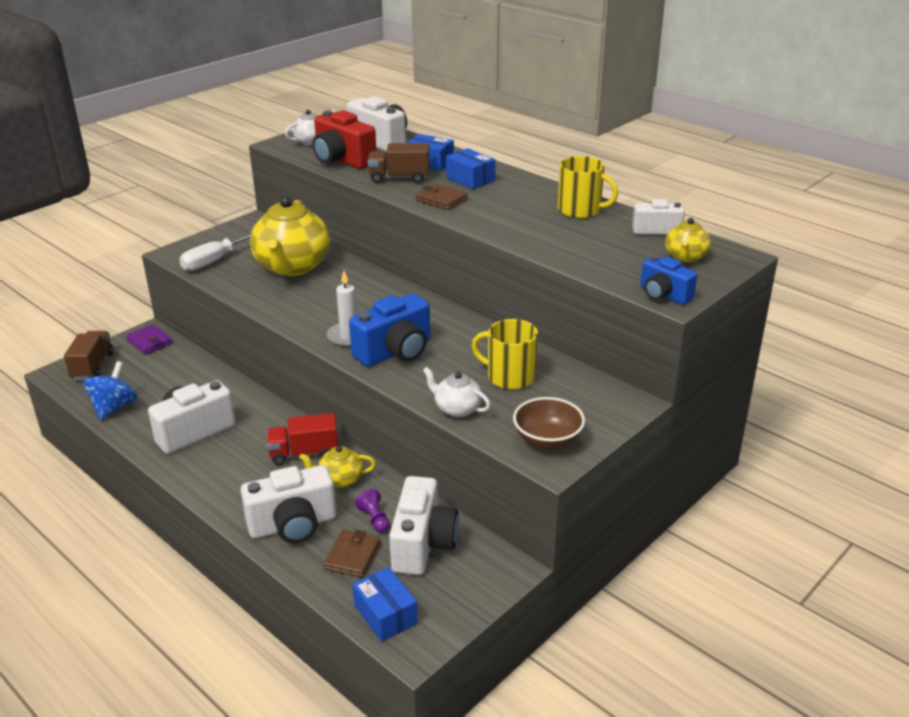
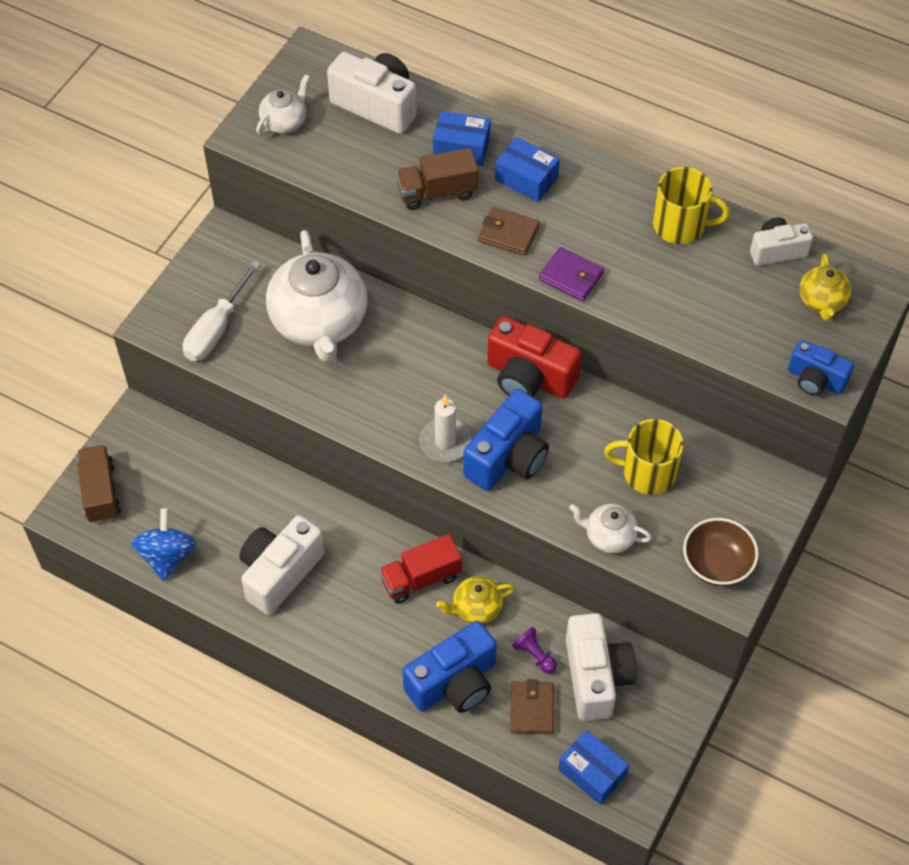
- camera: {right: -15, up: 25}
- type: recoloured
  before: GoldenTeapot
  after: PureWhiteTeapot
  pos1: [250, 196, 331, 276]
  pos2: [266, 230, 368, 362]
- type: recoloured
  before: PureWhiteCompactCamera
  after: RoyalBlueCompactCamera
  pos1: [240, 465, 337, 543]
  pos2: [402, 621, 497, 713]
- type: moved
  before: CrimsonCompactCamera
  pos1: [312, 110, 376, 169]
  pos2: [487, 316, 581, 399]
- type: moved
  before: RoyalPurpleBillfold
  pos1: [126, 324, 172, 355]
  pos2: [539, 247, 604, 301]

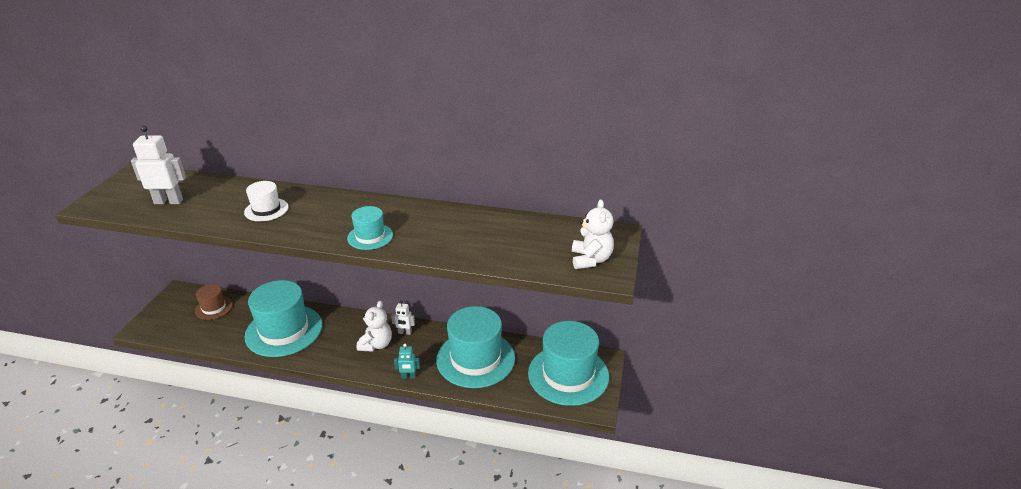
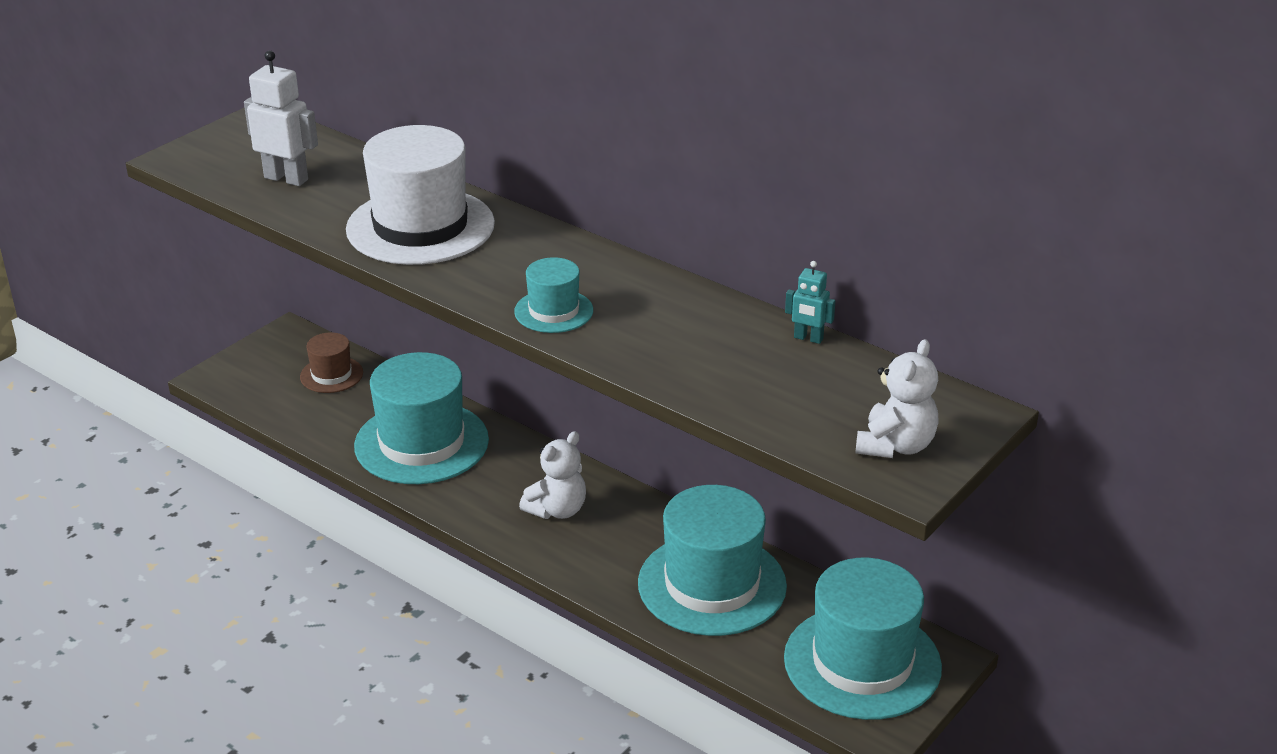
- camera: {right: 25, up: 0}
- type: resized
  before: PureWhiteHat
  pos1: [244, 181, 289, 221]
  pos2: [346, 125, 495, 265]
  scale: 2.02
- type: moved
  before: AquaRobotFigure
  pos1: [394, 344, 420, 379]
  pos2: [785, 261, 835, 344]
- type: removed
  before: PureWhiteRobotFigure
  pos1: [391, 301, 415, 335]

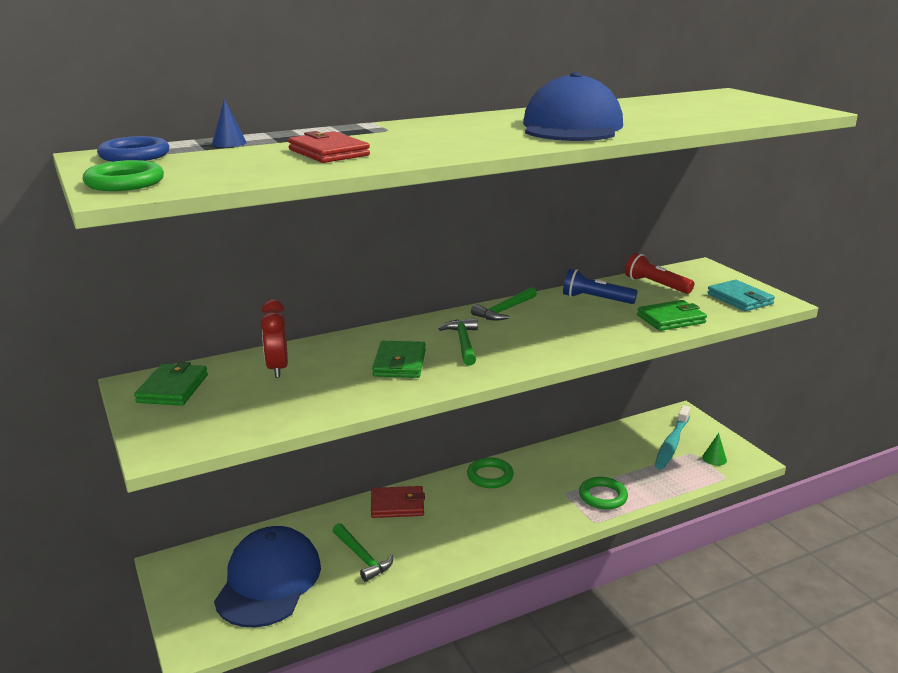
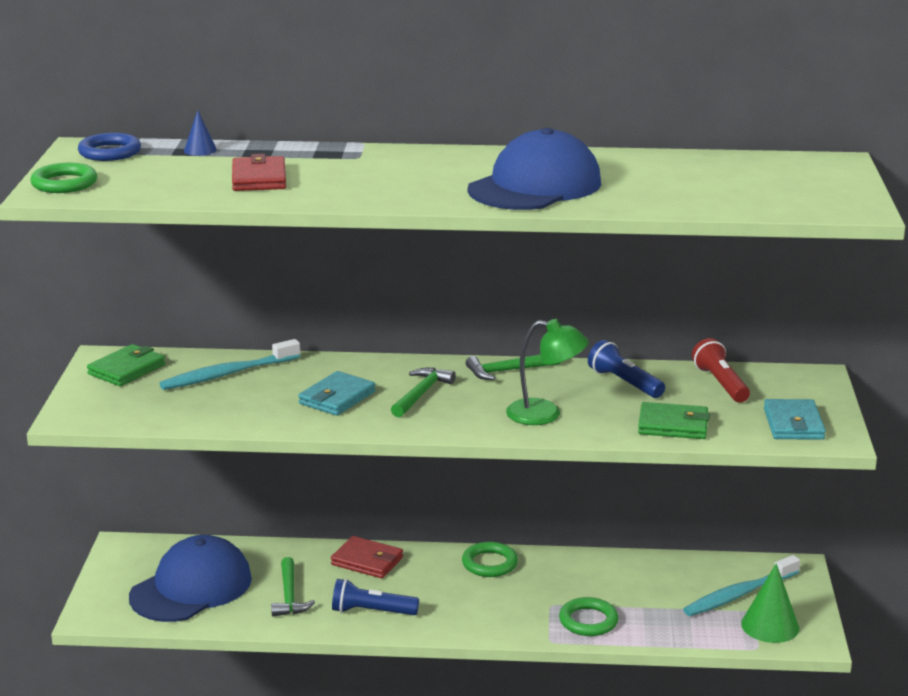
- camera: {right: 30, up: 0}
- type: replaced
  before: CrimsonClock
  after: AquaToothbrush
  pos1: [261, 300, 288, 378]
  pos2: [159, 339, 300, 390]
- type: recoloured
  before: EmeraldBillfold
  after: AquaBillfold
  pos1: [372, 341, 426, 378]
  pos2: [298, 371, 375, 416]
- type: added
  after: RoyalBlueTorch
  pos2: [332, 579, 419, 615]
- type: added
  after: EmeraldLamp
  pos2: [506, 319, 589, 425]
- type: resized
  before: EmeraldConeShape
  pos1: [702, 433, 727, 466]
  pos2: [741, 563, 799, 643]
  scale: 1.83

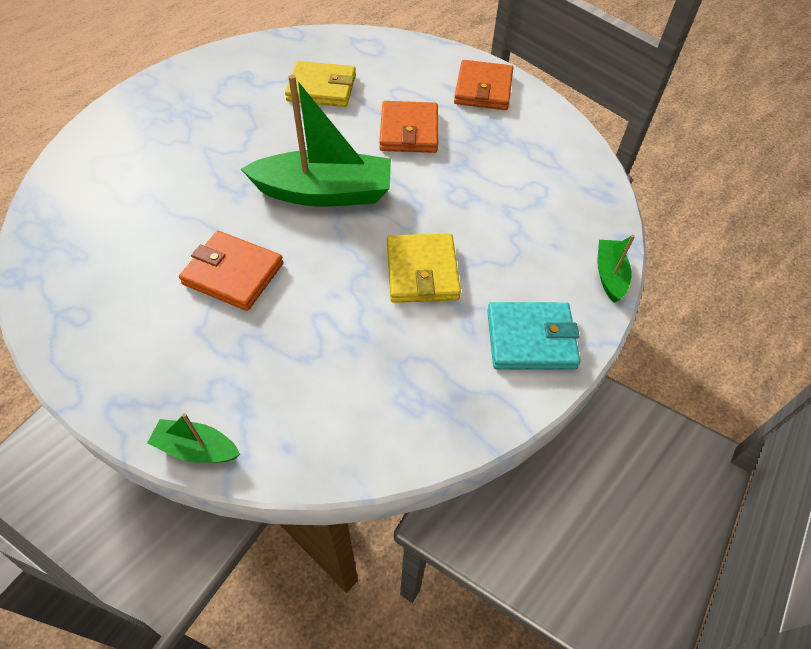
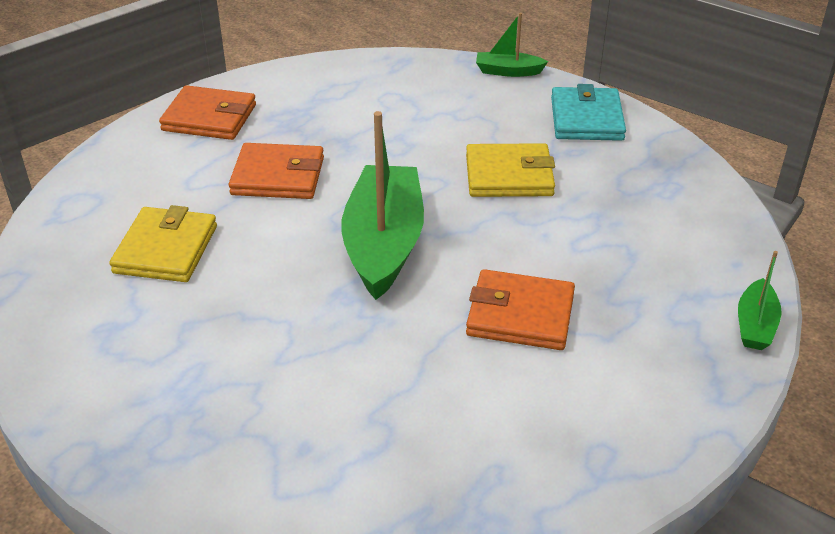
- camera: {right: -85, up: -15}
- type: turned
  before: OrangeBillfold
  pos1: [179, 231, 283, 311]
  pos2: [466, 269, 575, 350]
  turn: 75

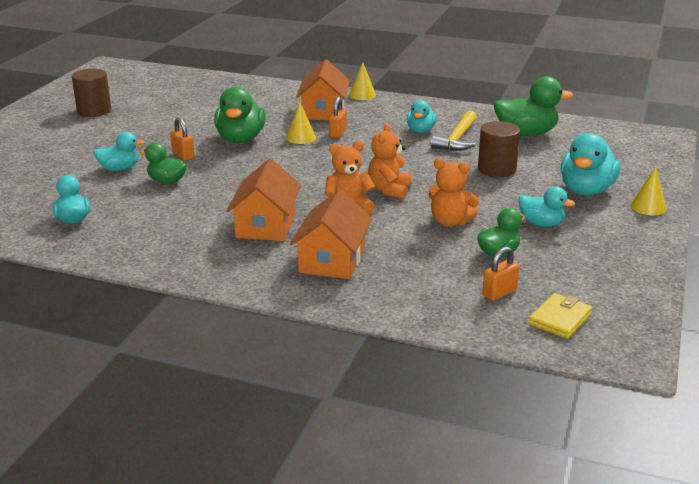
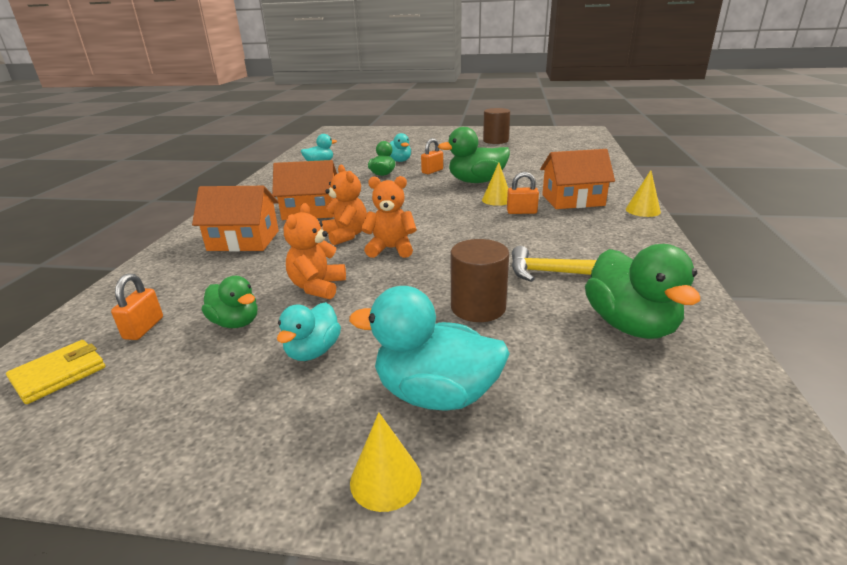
- camera: {right: 80, up: 0}
- type: turned
  before: GoldenBillfold
  pos1: [529, 293, 592, 339]
  pos2: [6, 340, 105, 404]
  turn: -75
- type: turned
  before: OrangePadlock
  pos1: [482, 247, 520, 301]
  pos2: [111, 273, 163, 340]
  turn: 60
- type: removed
  before: AquaDuck
  pos1: [407, 100, 437, 133]

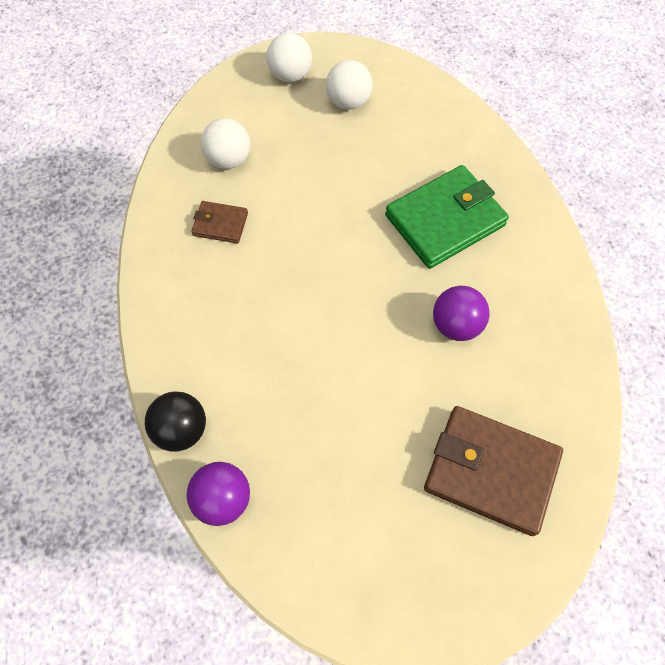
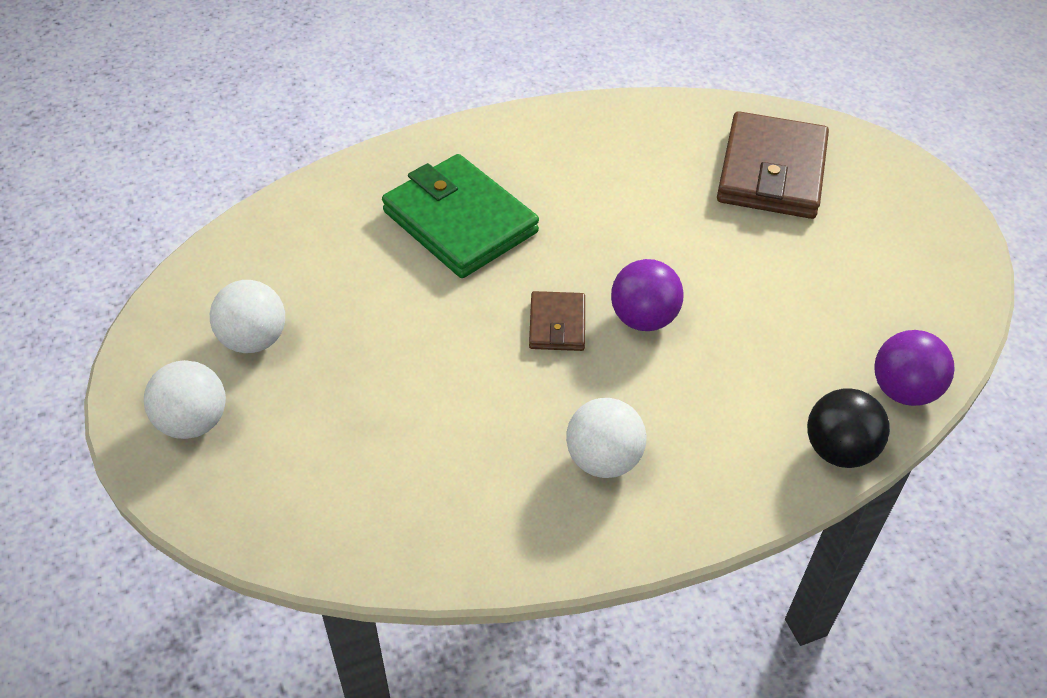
- camera: {right: -100, up: -15}
- type: moved
  before: RussetBillfold
  pos1: [191, 201, 248, 243]
  pos2: [529, 291, 585, 351]
- type: moved
  before: PureWhiteBall
  pos1: [201, 118, 250, 169]
  pos2: [566, 398, 647, 478]
- type: moved
  before: RoyalPurpleBall
  pos1: [433, 286, 490, 341]
  pos2: [611, 259, 684, 331]

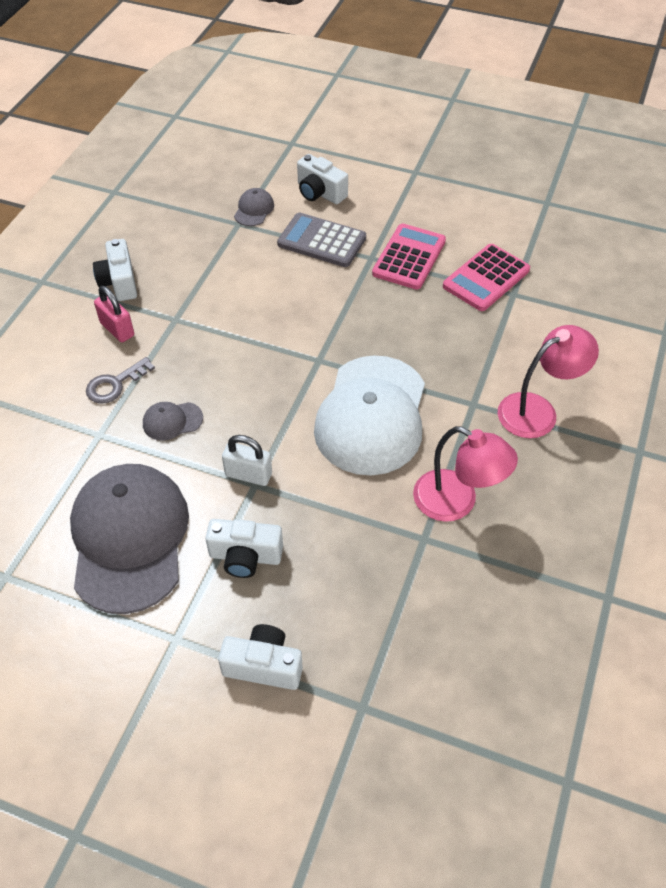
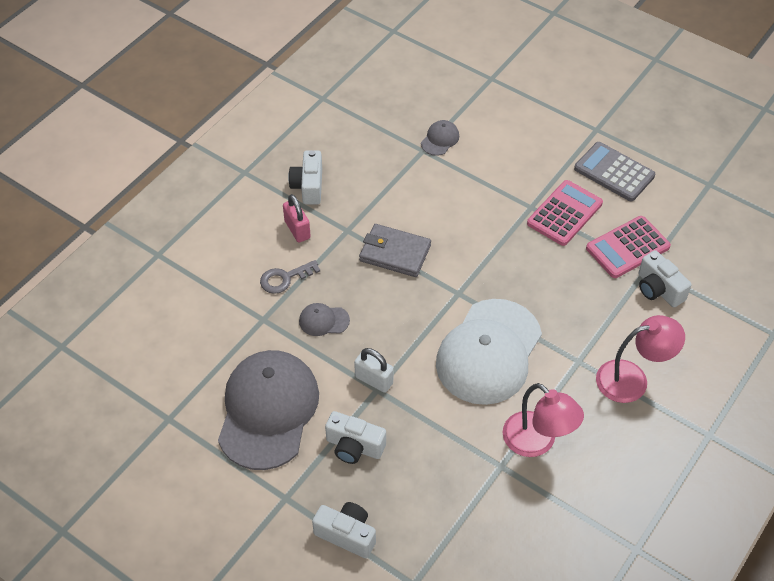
- camera: {right: 15, up: 0}
- type: added
  after: GreyBillfold
  pos2: [359, 224, 431, 277]
- type: moved
  before: GreyPocketCalculator
  pos1: [277, 213, 366, 267]
  pos2: [574, 142, 655, 201]
- type: moved
  before: PureWhiteCompactCamera
  pos1: [297, 154, 348, 204]
  pos2: [638, 250, 692, 307]

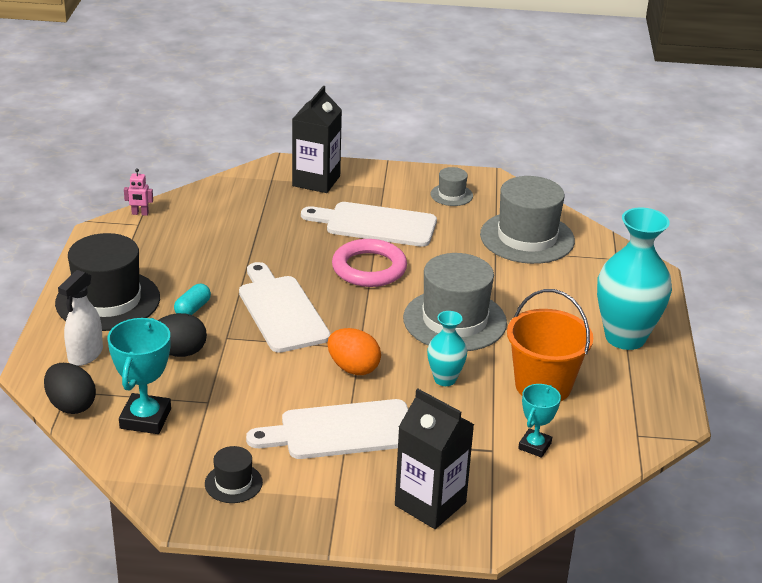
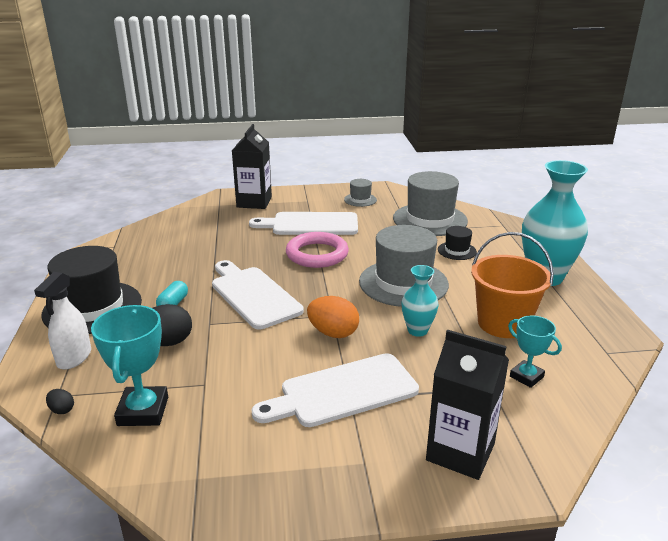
- camera: {right: -10, up: -5}
- type: resized
  before: JetBlackToyEgg
  pos1: [44, 363, 96, 414]
  pos2: [46, 389, 74, 414]
  scale: 0.49
- type: moved
  before: JetBlackHat
  pos1: [205, 446, 263, 503]
  pos2: [438, 226, 477, 260]
- type: turned
  before: AquaPrizeCup
  pos1: [518, 384, 561, 458]
  pos2: [508, 315, 562, 388]
  turn: -60
- type: removed
  before: RosyRobotFigure
  pos1: [124, 168, 153, 216]

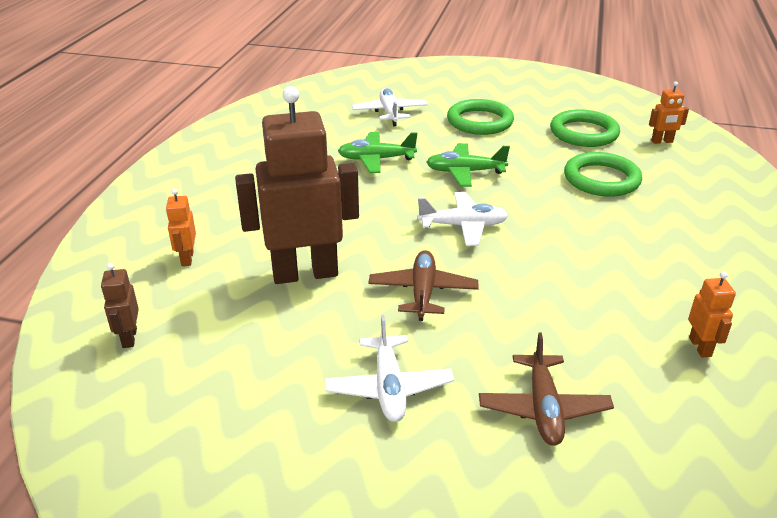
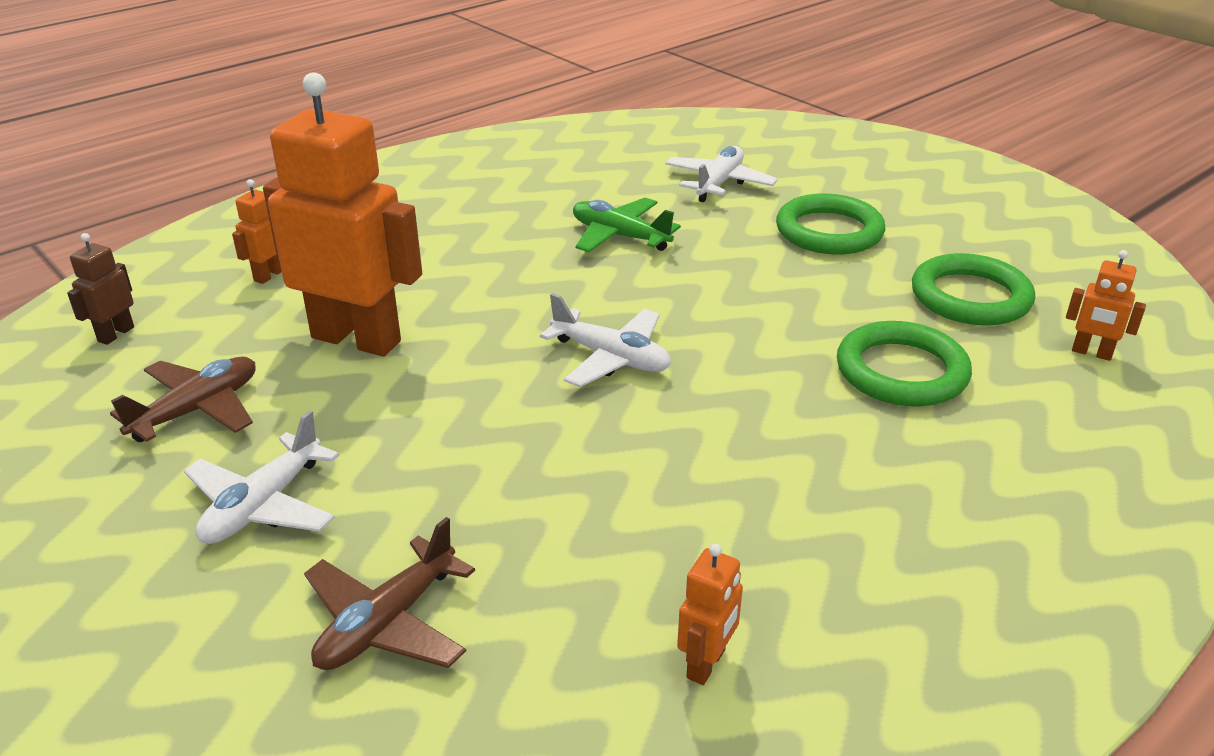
- camera: {right: 35, up: 0}
- type: moved
  before: RussetToyPlane
  pos1: [368, 250, 478, 321]
  pos2: [110, 357, 256, 442]
- type: recoloured
  before: RussetRobotFigure
  after: OrangeRobotFigure
  pos1: [235, 86, 359, 284]
  pos2: [263, 72, 422, 356]
- type: removed
  before: EmeraldToyPlane
  pos1: [426, 143, 510, 187]

